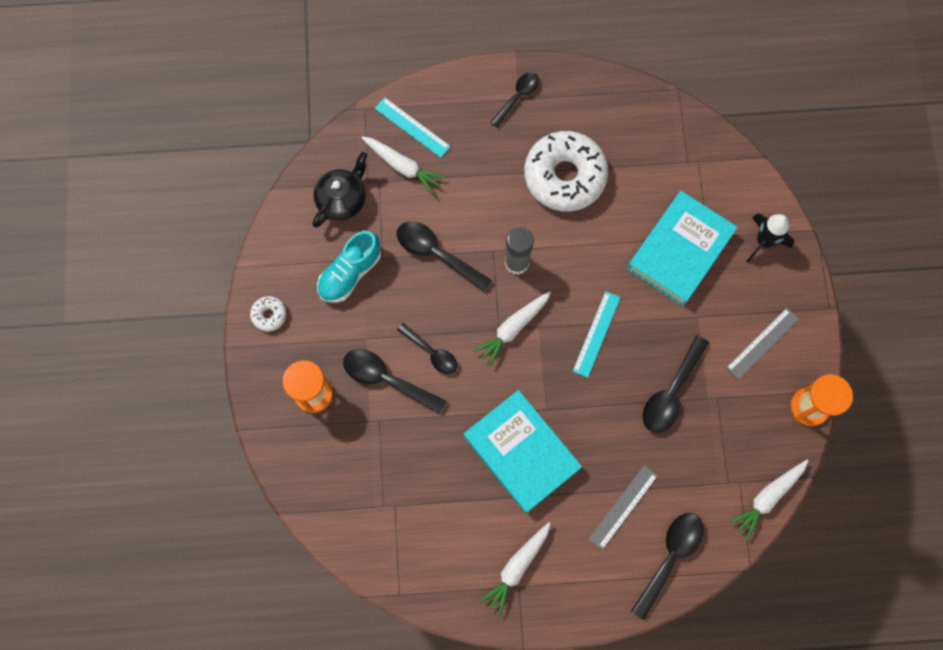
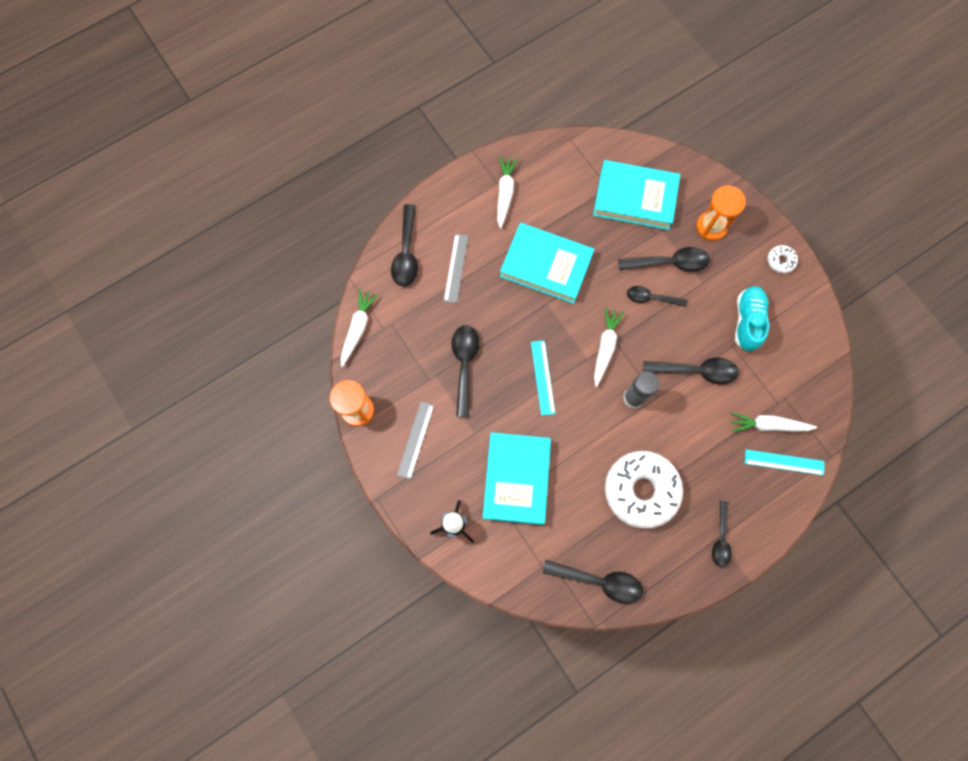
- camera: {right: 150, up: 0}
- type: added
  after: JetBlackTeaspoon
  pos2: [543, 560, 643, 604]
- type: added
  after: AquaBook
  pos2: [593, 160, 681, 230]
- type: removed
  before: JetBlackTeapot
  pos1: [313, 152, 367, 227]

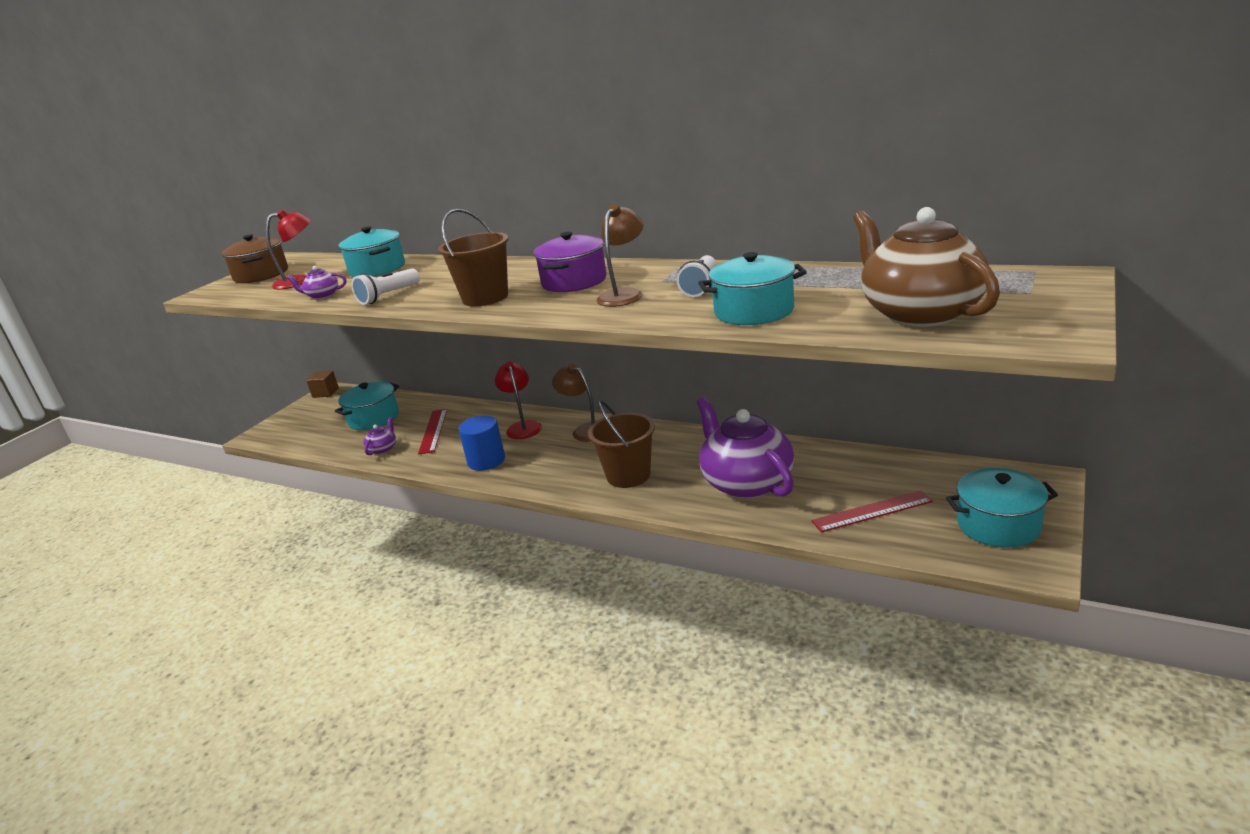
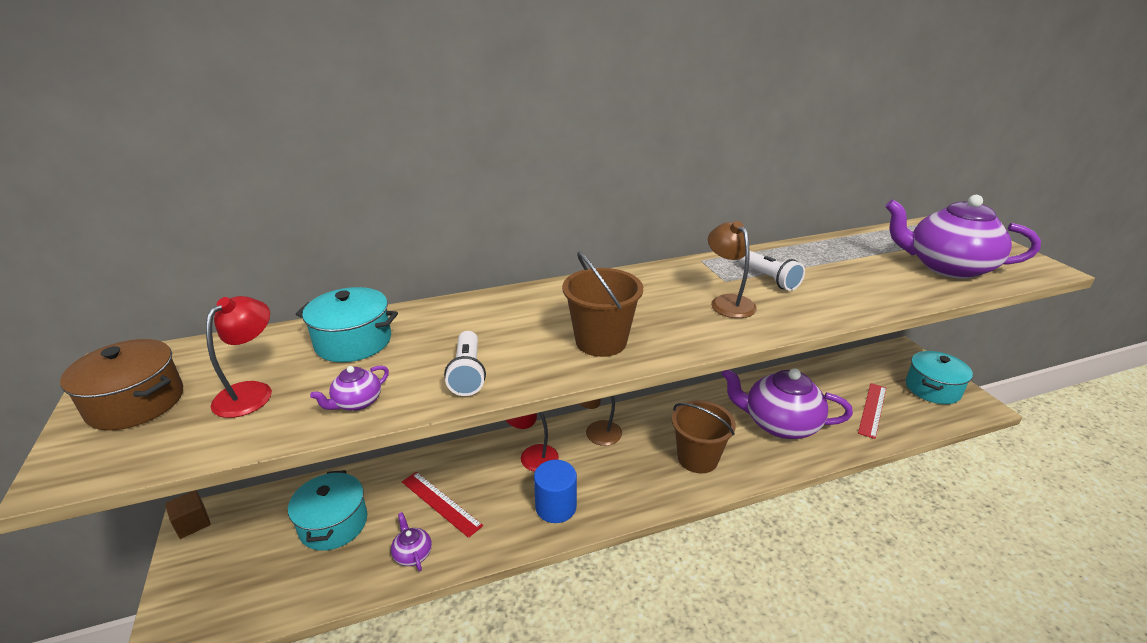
- camera: {right: -50, up: 5}
- type: recoloured
  before: RussetTeapot
  after: RoyalPurpleTeapot
  pos1: [853, 207, 1000, 327]
  pos2: [885, 195, 1041, 279]
- type: removed
  before: RoyalPurpleStockpot
  pos1: [533, 232, 607, 292]
- type: removed
  before: AquaStockpot
  pos1: [698, 252, 806, 325]

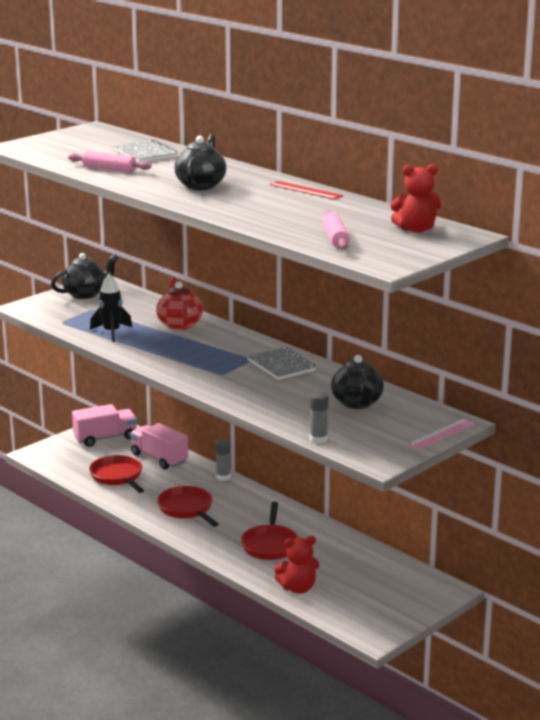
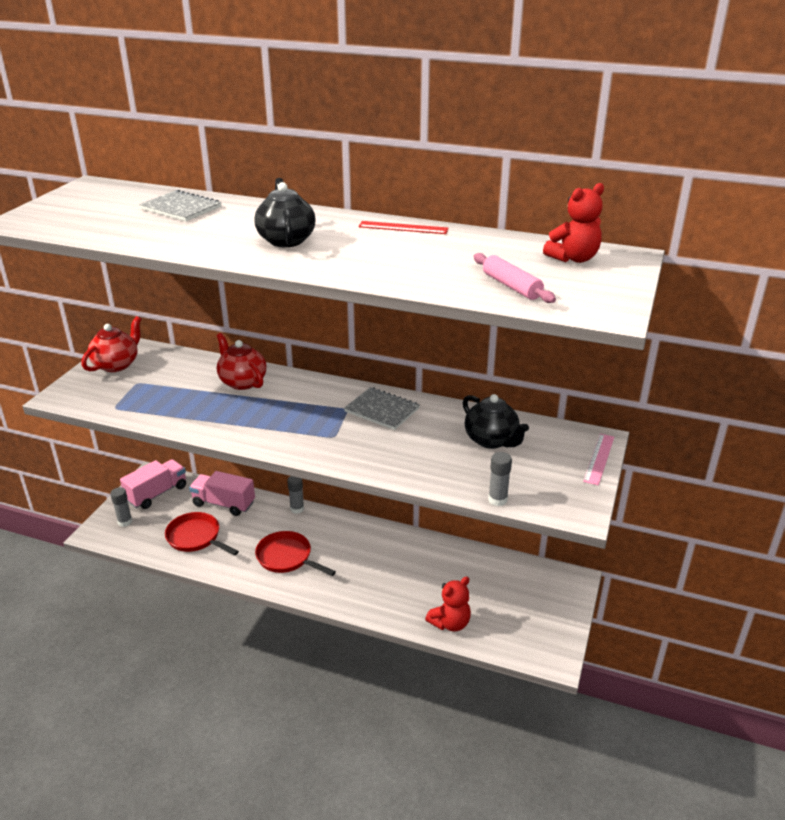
- camera: {right: -25, up: 10}
- type: recoloured
  before: JetBlackTeapot
  after: CrimsonTeapot
  pos1: [51, 253, 118, 299]
  pos2: [81, 316, 141, 372]
- type: added
  after: GreyGlueStick
  pos2: [110, 487, 132, 527]
- type: removed
  before: RosyPastryRoller
  pos1: [68, 151, 151, 172]
- type: removed
  before: JetBlackToyRocket
  pos1: [90, 274, 132, 342]
- type: removed
  before: CrimsonPan
  pos1: [241, 502, 299, 560]

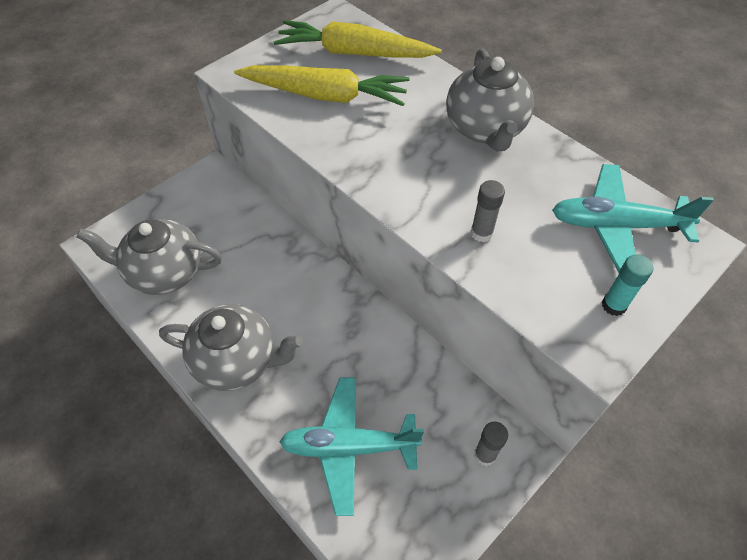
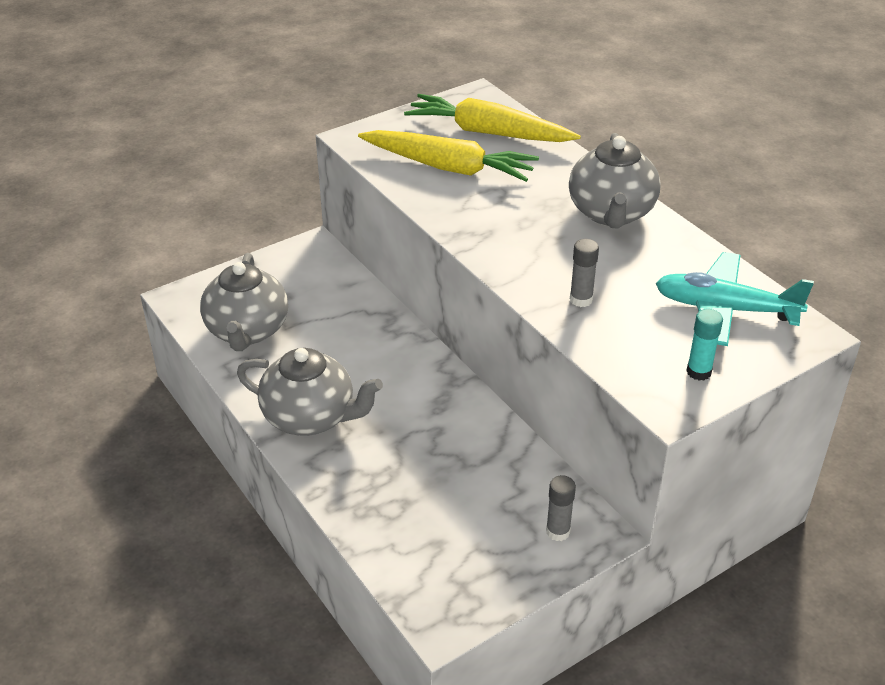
- camera: {right: 10, up: -15}
- type: turned
  before: GreyTeapot
  pos1: [77, 219, 222, 295]
  pos2: [200, 253, 288, 351]
  turn: -105
- type: removed
  before: AquaToyPlane
  pos1: [279, 378, 424, 516]

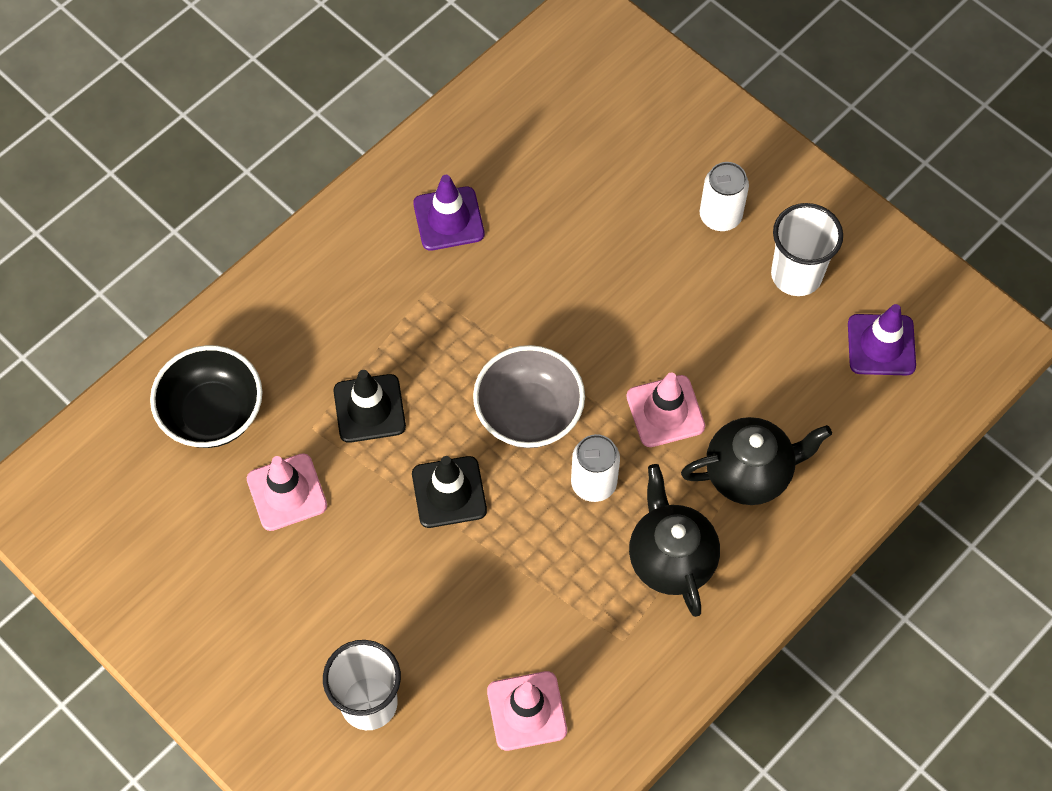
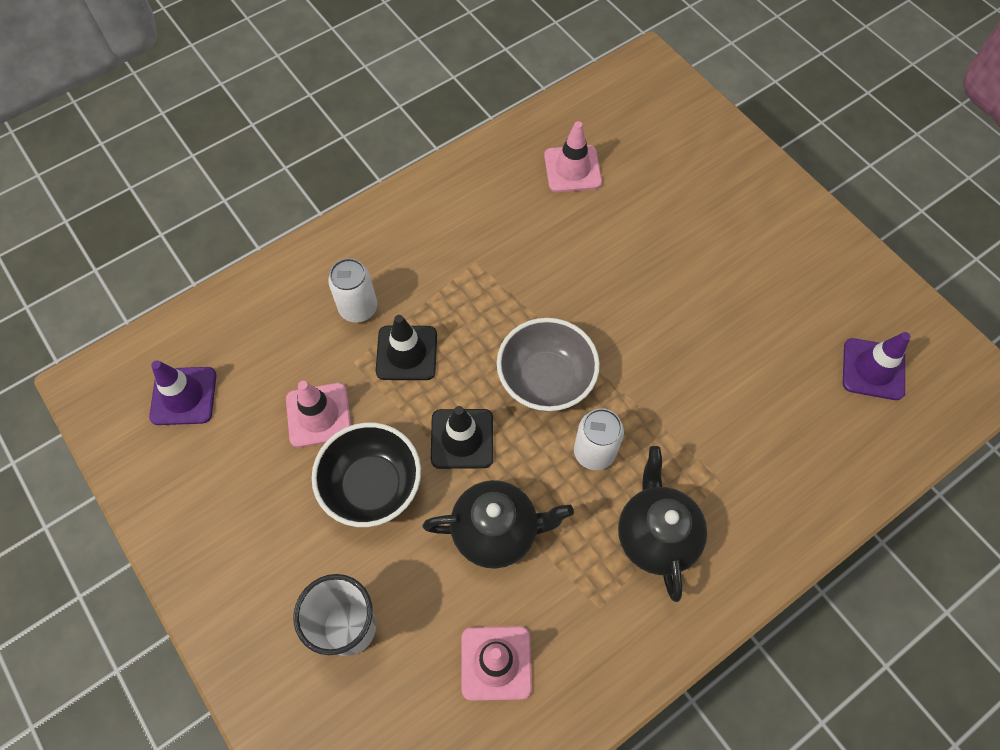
- camera: {right: 10, up: 0}
- type: moved
  before: RoyalPurpleSafetyCone
  pos1: [413, 175, 485, 251]
  pos2: [149, 360, 216, 425]
- type: moved
  before: JetBlackServingBowl
  pos1: [150, 345, 262, 448]
  pos2: [311, 422, 421, 527]
- type: moved
  before: PureWhiteTin
  pos1: [700, 162, 749, 231]
  pos2: [328, 258, 377, 323]
- type: moved
  before: JetBlackTeapot
  pos1: [681, 417, 832, 505]
  pos2: [423, 480, 574, 569]
- type: moved
  before: RosySafetyCone
  pos1: [627, 373, 705, 447]
  pos2: [544, 121, 602, 192]
- type: removed
  before: PureWhiteCup
  pos1: [771, 203, 843, 296]

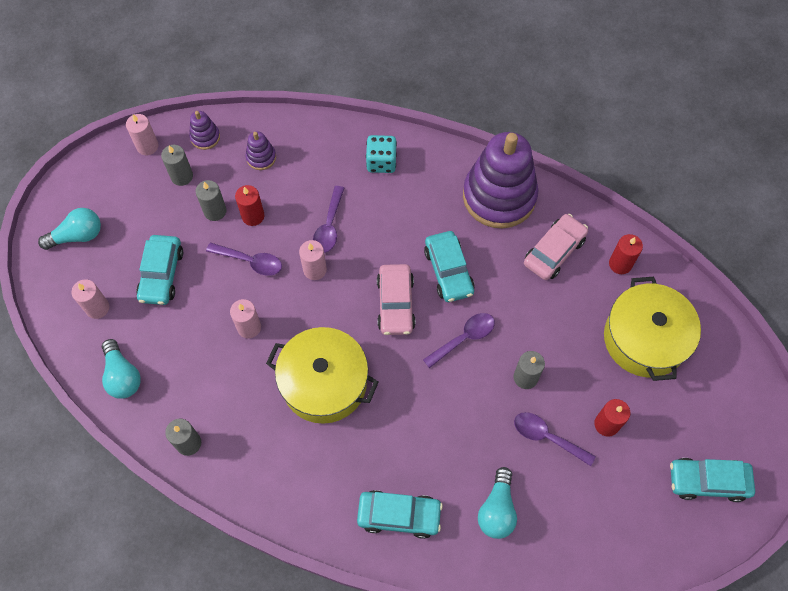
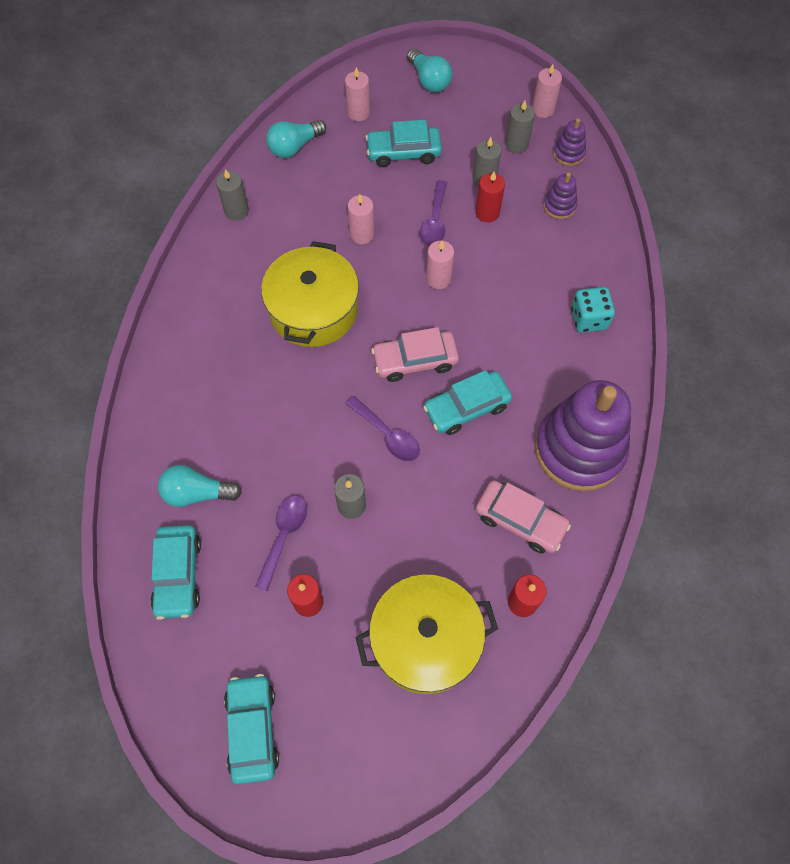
- camera: {right: 80, up: 0}
- type: moved
  before: AquaCar
  pos1: [357, 490, 443, 539]
  pos2: [150, 525, 201, 620]
- type: removed
  before: RoyalPurpleTeaspoon
  pos1: [313, 186, 345, 253]

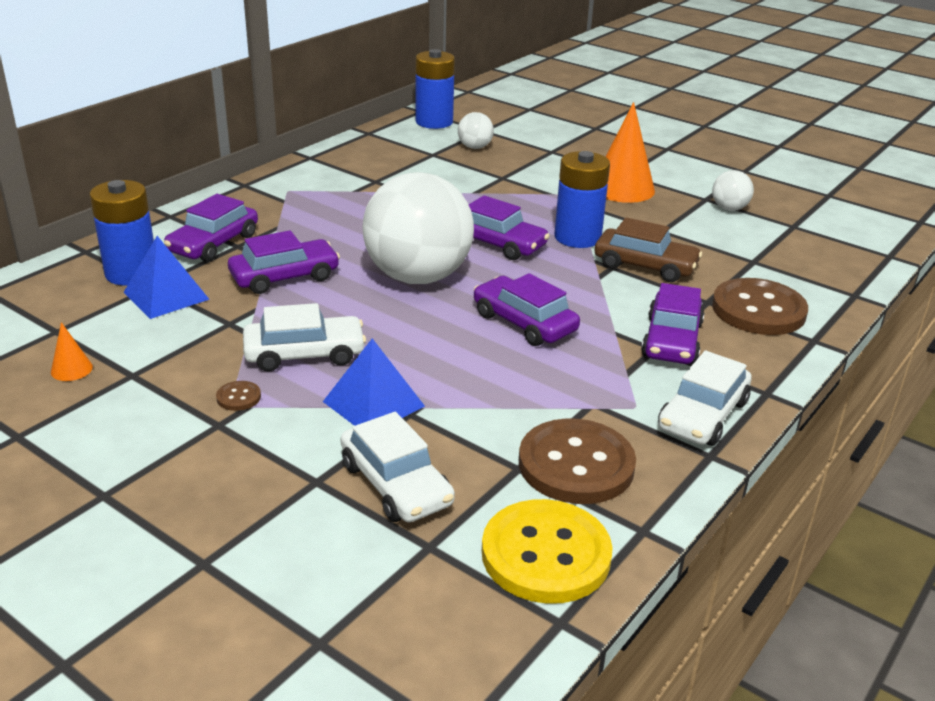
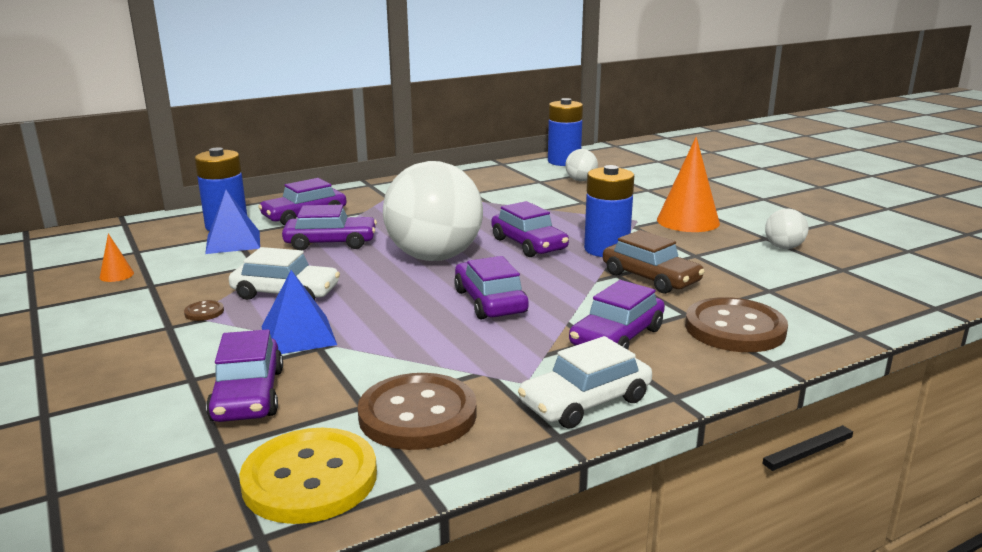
- camera: {right: 25, up: -10}
- type: recoloured
  before: PureWhiteCar
  after: RoyalPurpleCar
  pos1: [341, 412, 455, 522]
  pos2: [206, 329, 283, 422]

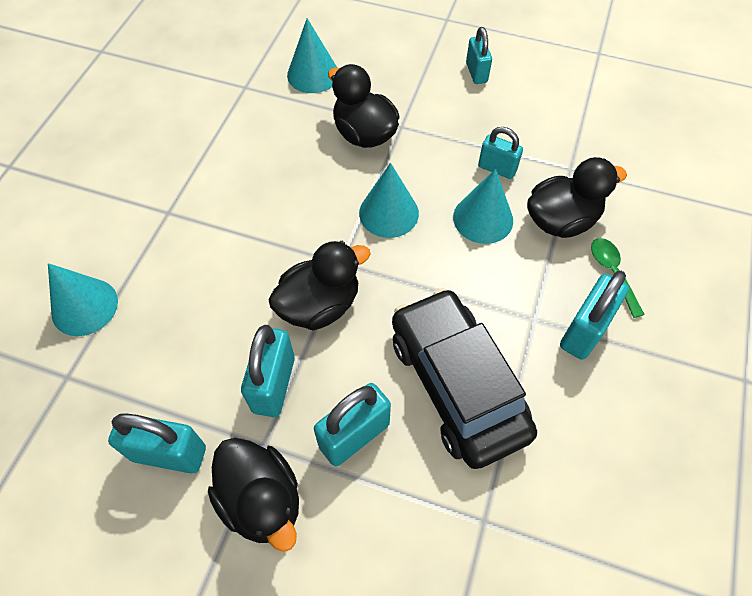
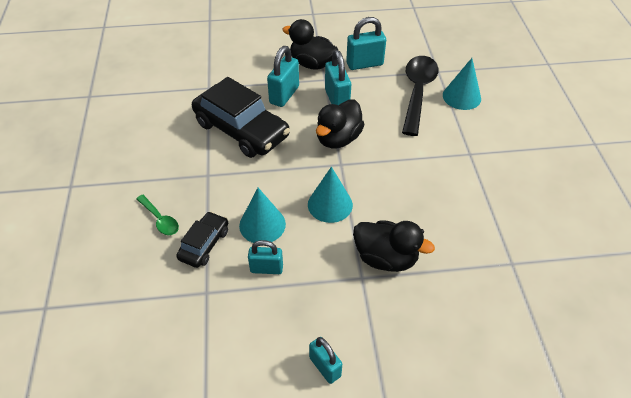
- camera: {right: 155, up: -10}
- type: replaced
  before: JetBlackDuck
  after: JetBlackCar
  pos1: [527, 157, 627, 238]
  pos2: [176, 212, 228, 268]
- type: added
  after: JetBlackTeaspoon
  pos2: [402, 56, 438, 136]
- type: removed
  before: AquaConeShape
  pos1: [287, 18, 337, 93]
- type: removed
  before: AquaPadlock
  pos1: [560, 271, 629, 360]

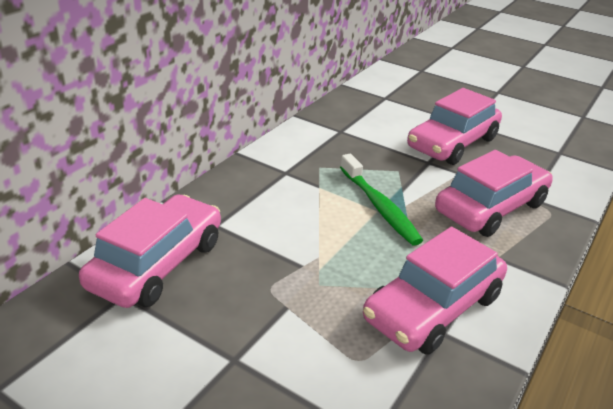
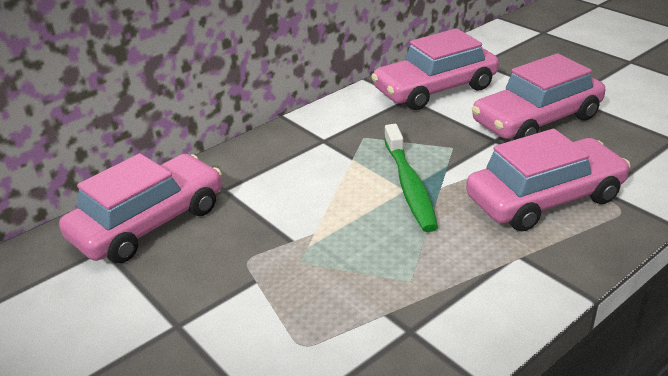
- camera: {right: 20, up: 0}
- type: moved
  before: RosyCar
  pos1: [363, 227, 507, 355]
  pos2: [371, 28, 499, 110]

